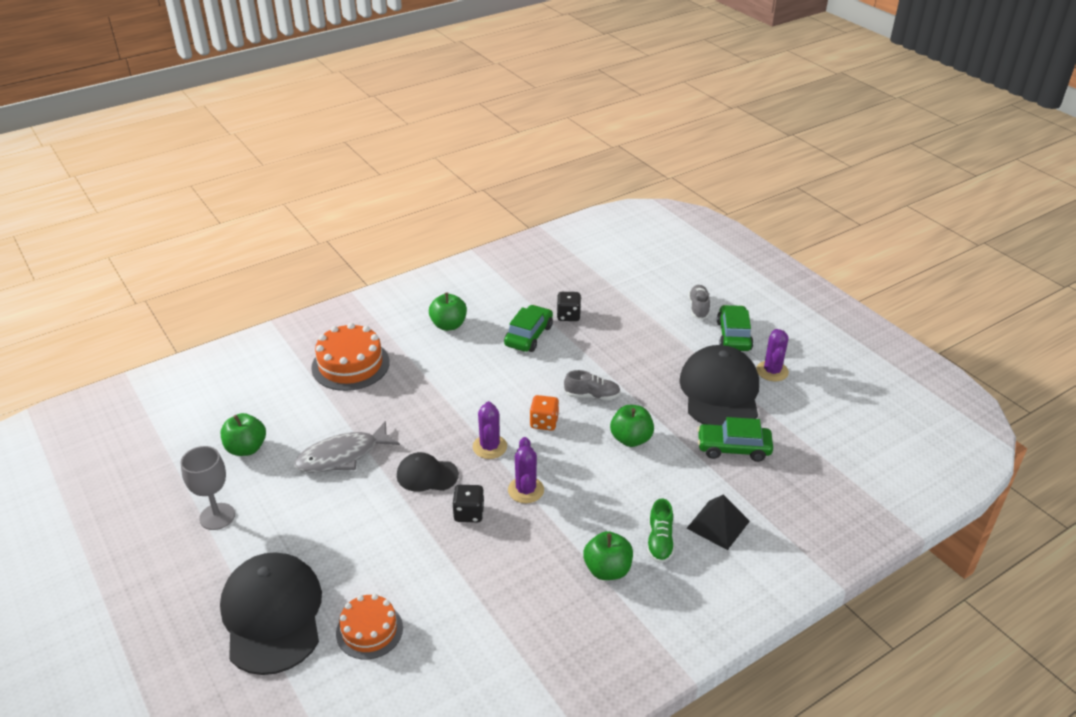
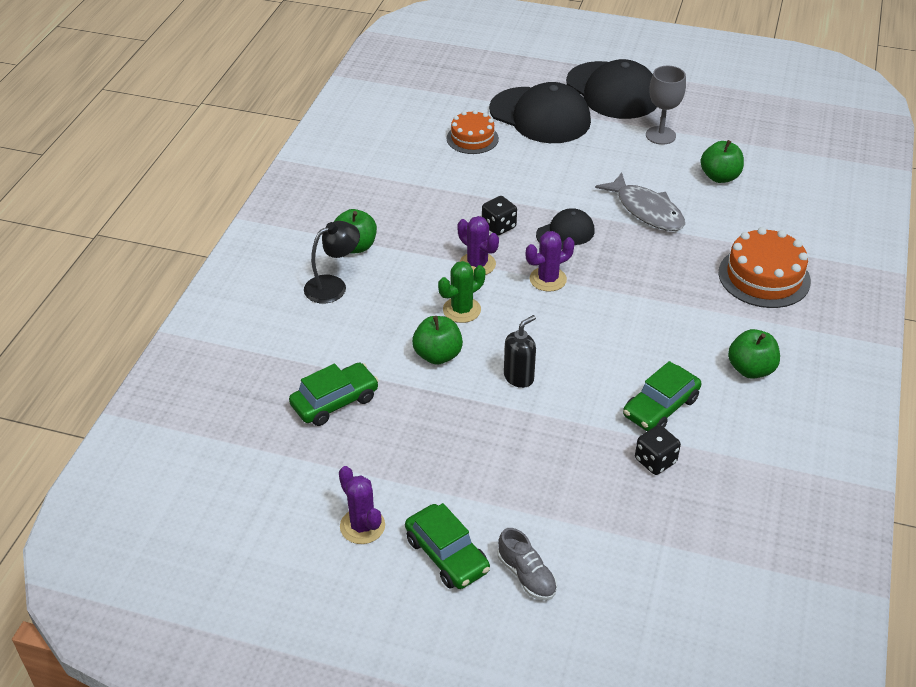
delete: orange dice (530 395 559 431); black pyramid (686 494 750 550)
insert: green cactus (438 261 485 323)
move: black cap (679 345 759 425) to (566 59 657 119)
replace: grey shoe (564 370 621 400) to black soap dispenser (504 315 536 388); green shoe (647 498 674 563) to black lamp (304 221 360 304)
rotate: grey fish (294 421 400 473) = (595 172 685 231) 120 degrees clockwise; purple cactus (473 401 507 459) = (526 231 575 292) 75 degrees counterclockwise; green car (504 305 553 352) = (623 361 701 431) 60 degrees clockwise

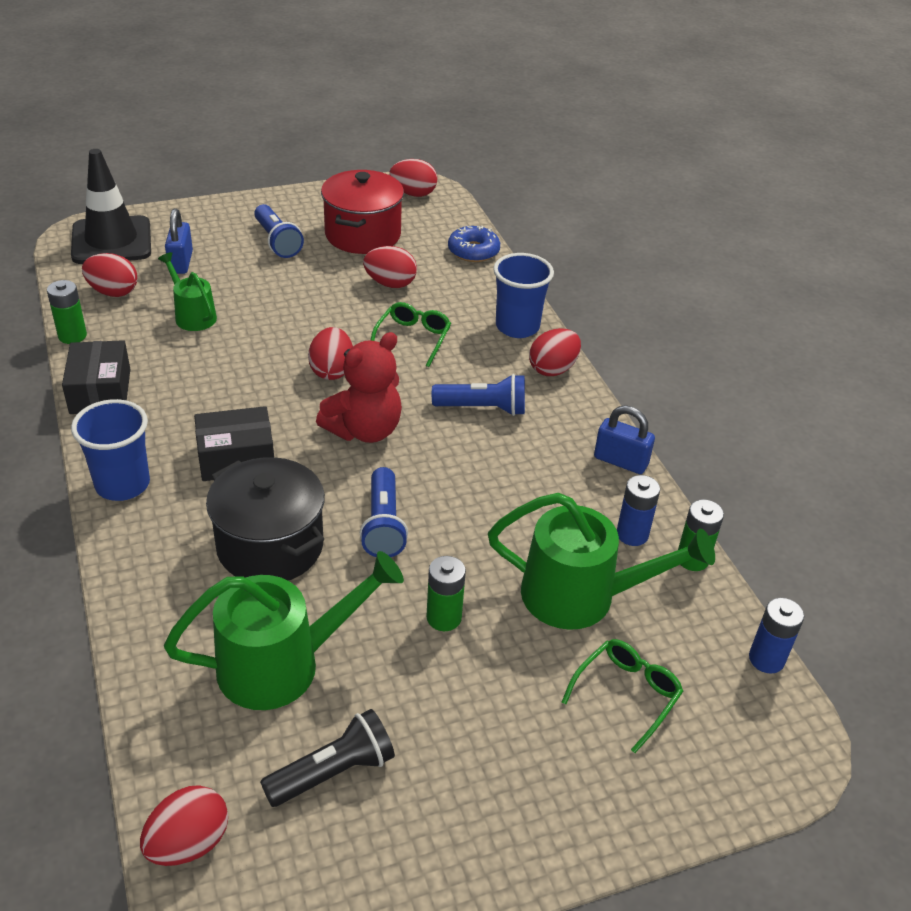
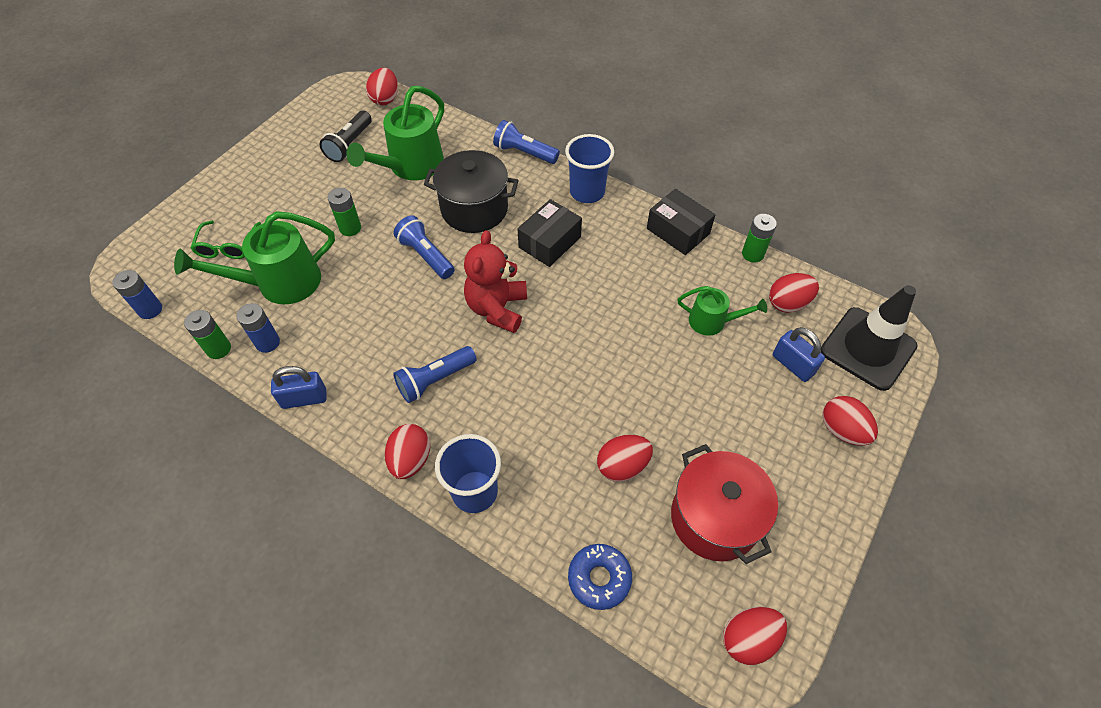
delete: green glasses (370 302 451 367)
move: blue flashlight (254 204 304 258) to (493 120 560 164); red egg (308 327 353 380) to (823 396 878 446)

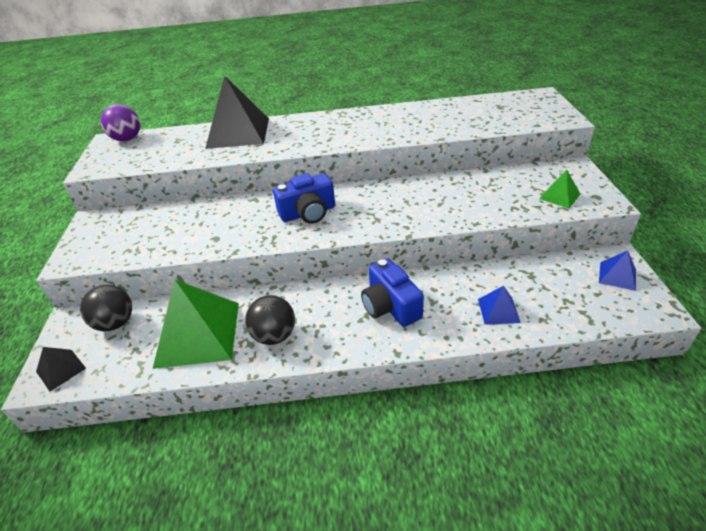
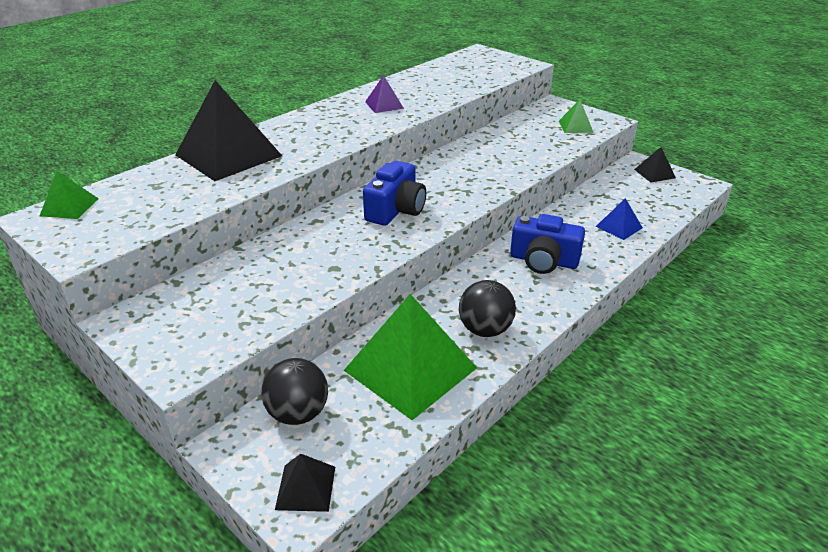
insert: purple pyramid (365 75 404 113)
replace: purple ball (101 104 140 142) to green pyramid (40 171 99 219)
recolor: blue pyramid (599 251 636 291) to black pyramid (634 147 676 183)

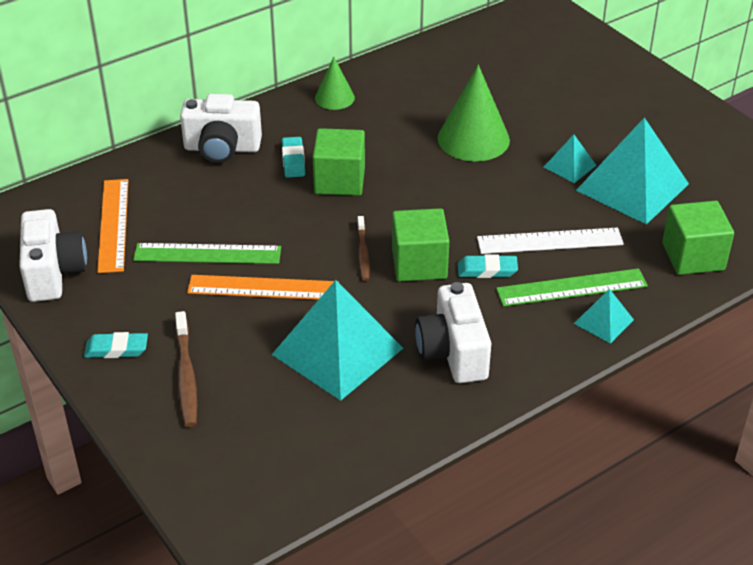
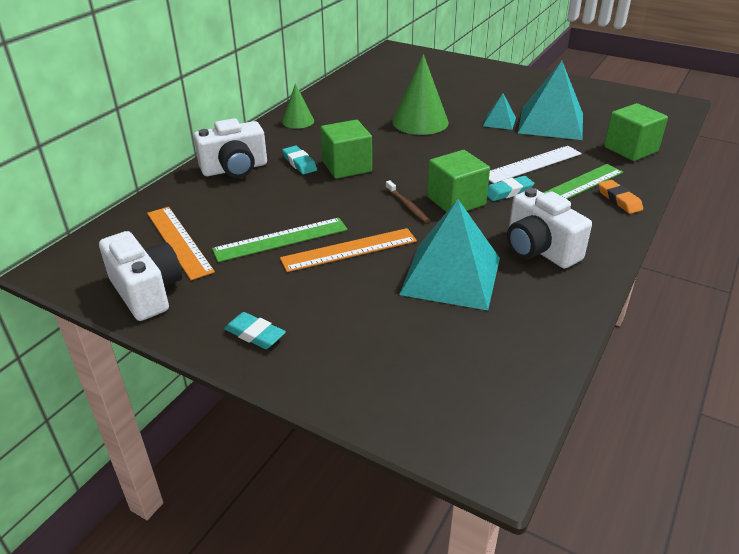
delete: brown toothbrush (175 311 197 427)
replace: turquoise pyramid (574 289 634 344) to orange eraser (598 180 643 214)
rotate: turquoise eraser (84 332 148 358) = (224 312 286 349) 60 degrees clockwise

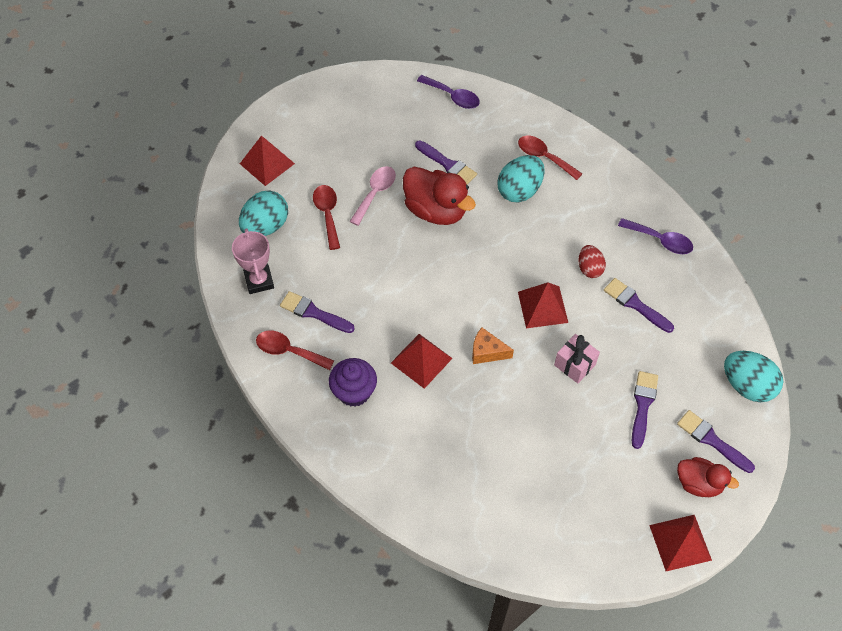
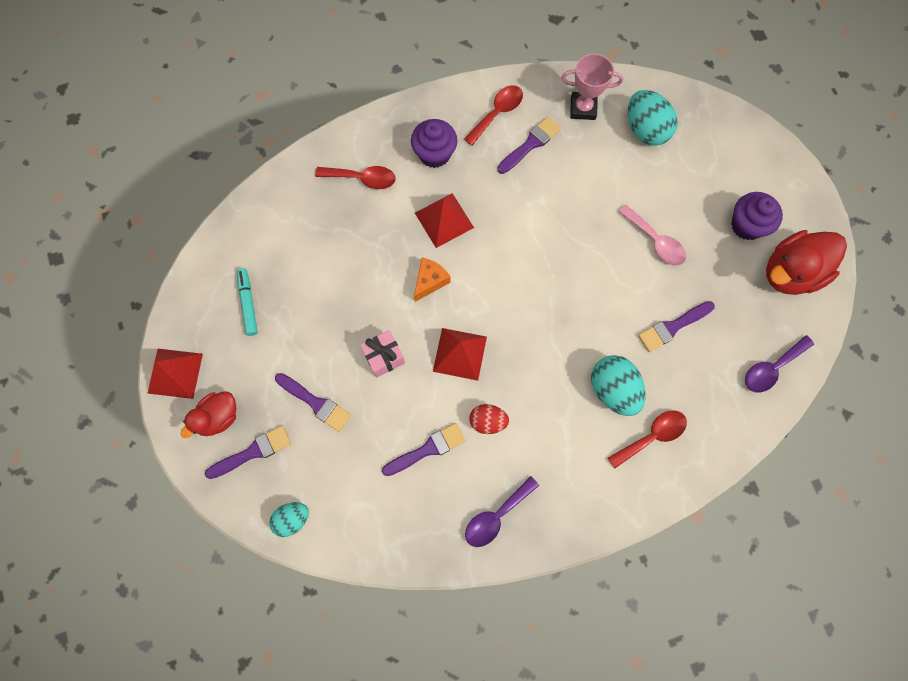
delete: red pyramid (240 136 295 186)
insert: turquoise marker (237 268 258 336); purple cupcake (731 192 783 240)
move: red spoon (313 185 340 250) to (315 166 396 189); red duck (403 167 476 225) to (766 230 847 295)
resize: turquoise egg (724 351 783 402) = (269 502 309 537) x0.62

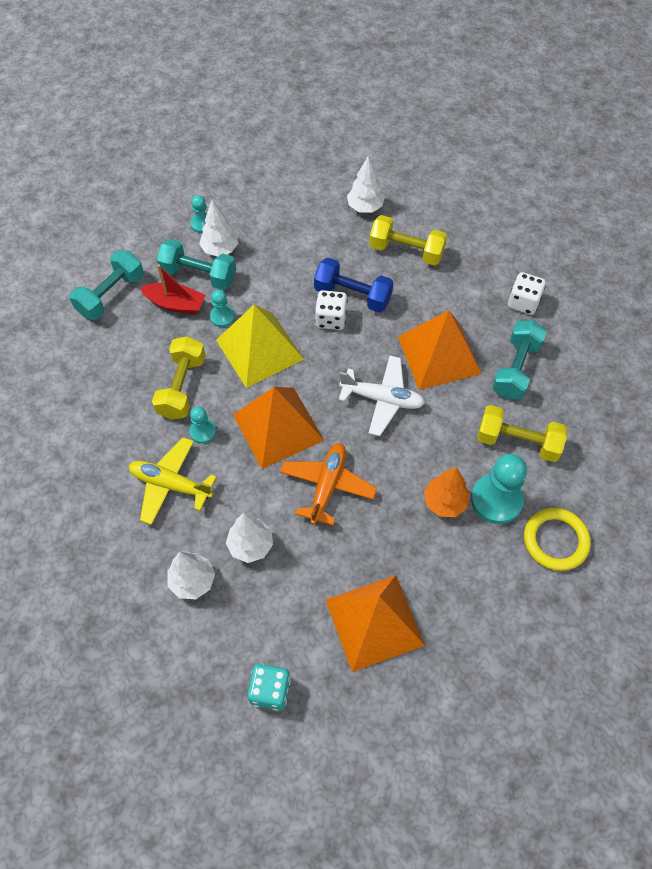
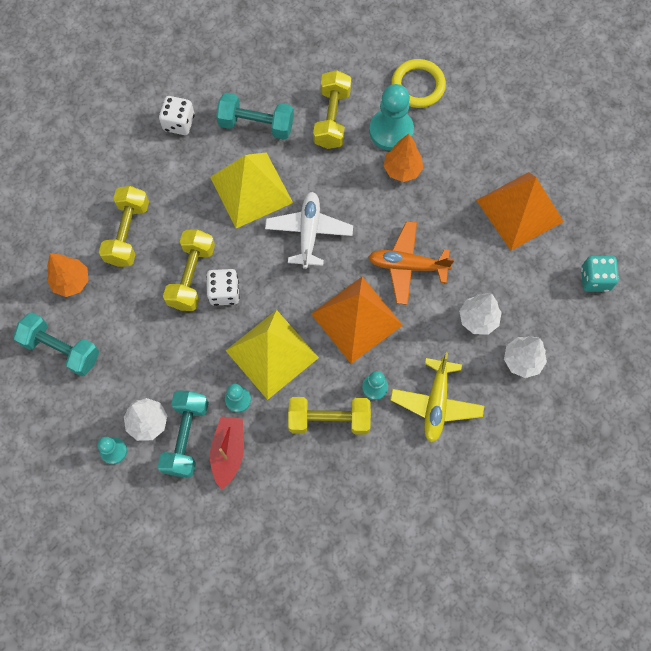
move: turquoise dumbbell (69 250 144 320) to (13 312 99 376)
recolor: blue dumbbell (314 258 393 312) to yellow dumbbell (163 230 215 311); white tree (347 156 385 213) to orange tree (47 253 89 297); orange pyramid (398 310 482 390) to yellow pyramid (210 152 293 228)

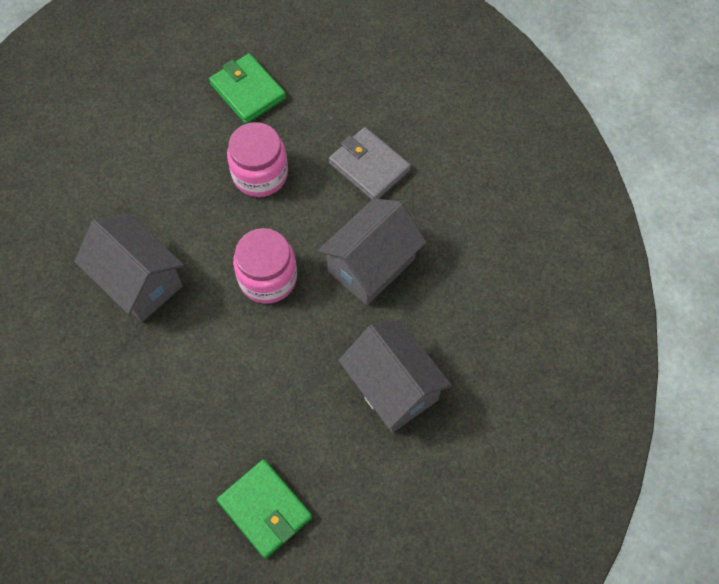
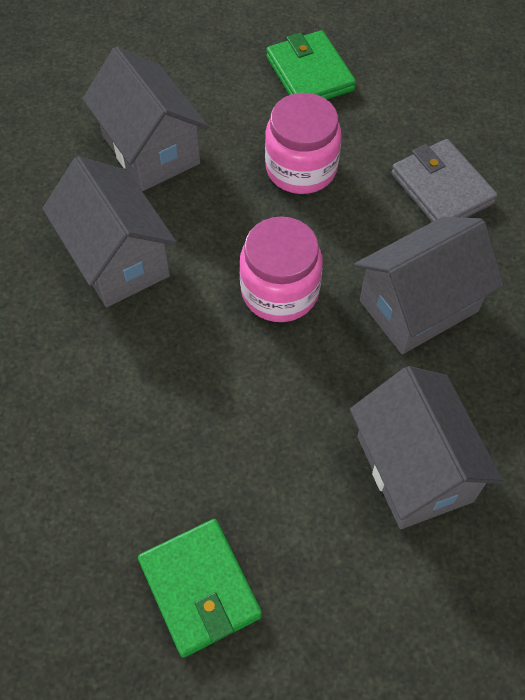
insert: grey house (83 47 209 191)

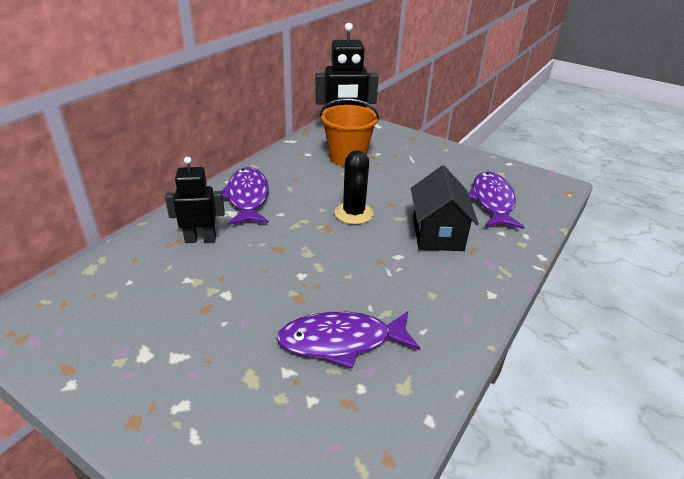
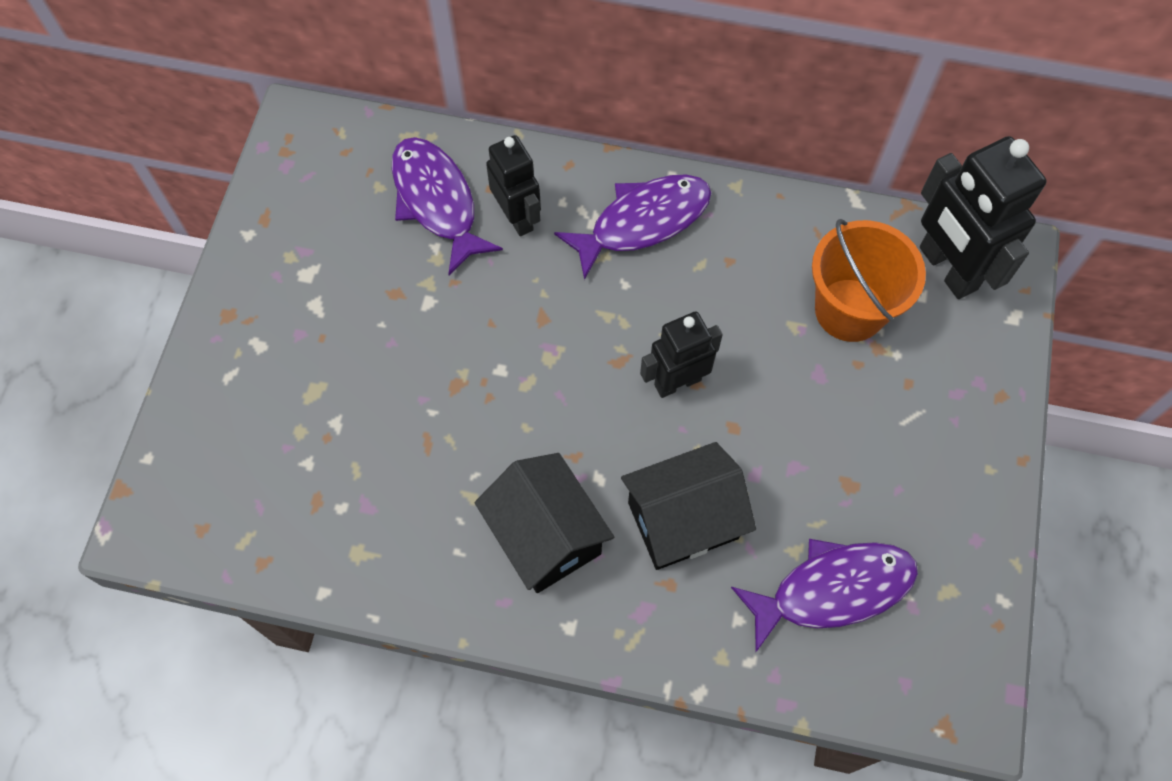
insert: black house (475 453 614 593)
move: purple fish (277 311 420 368) to (392 137 503 275)
replace: black cactus (334 150 374 224) to black robot (640 312 723 398)

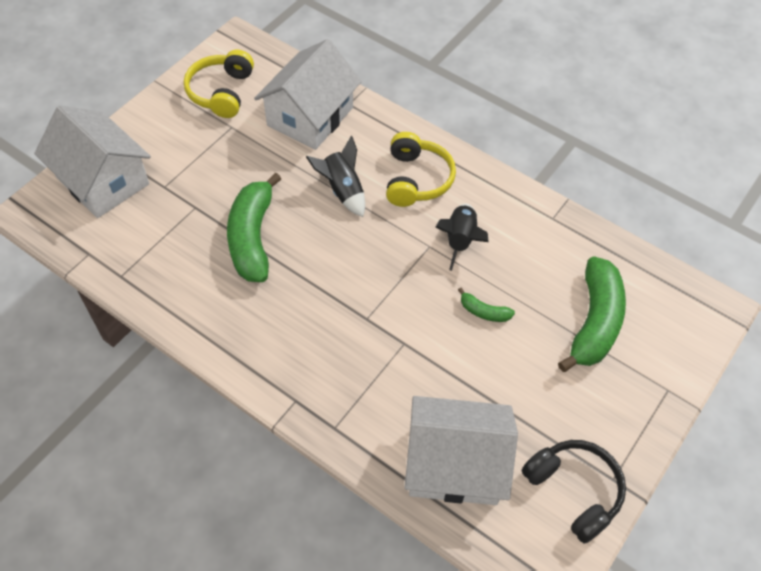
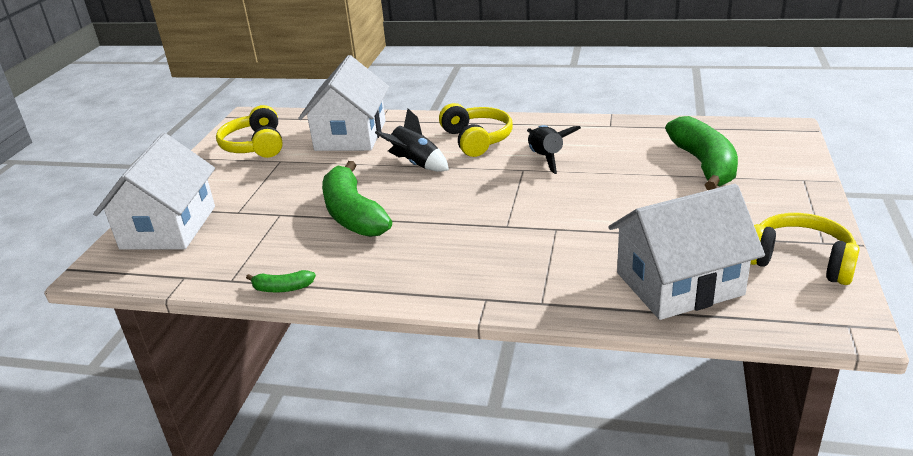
move: green banana (458 288 515 322) to (246 270 316 293)
recolor: black headphones (522 440 626 544) to yellow headphones (750 213 860 285)
rotate: white house (34 105 151 218) = (93 133 215 250) 75 degrees clockwise

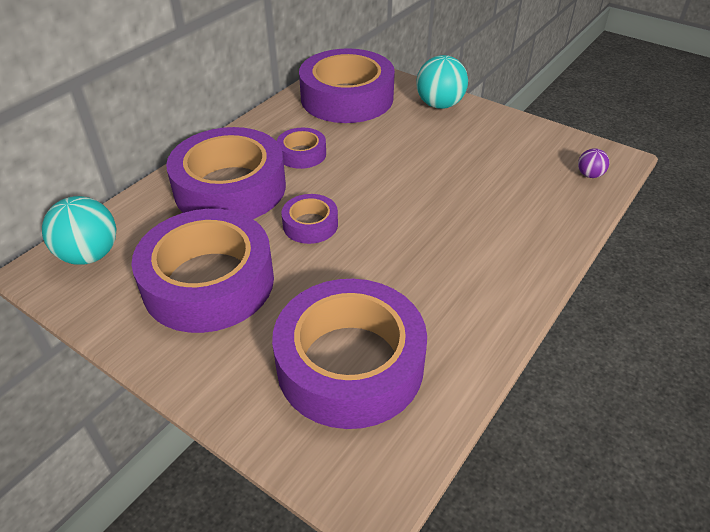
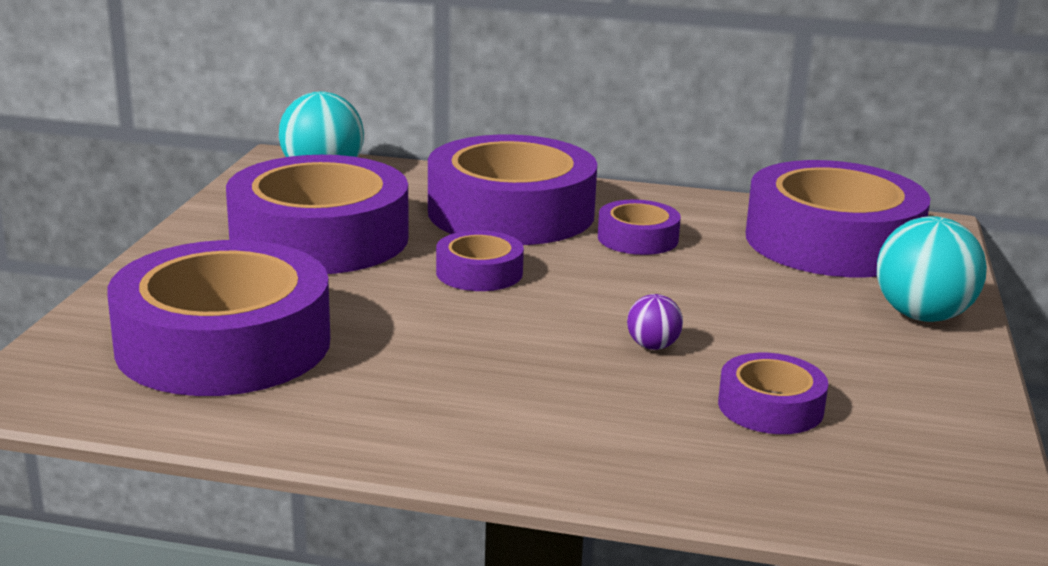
insert: purple tape (718 353 828 434)
move: purple ball (578 148 609 178) to (627 294 683 350)

